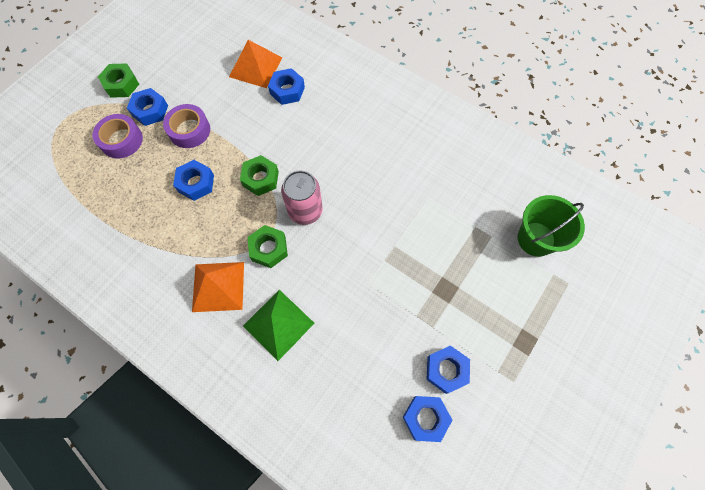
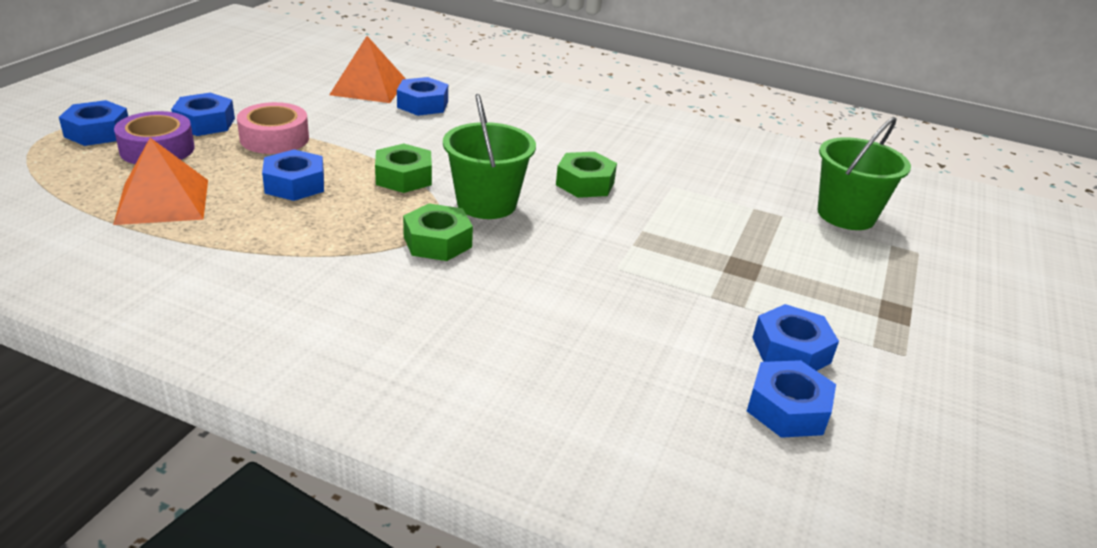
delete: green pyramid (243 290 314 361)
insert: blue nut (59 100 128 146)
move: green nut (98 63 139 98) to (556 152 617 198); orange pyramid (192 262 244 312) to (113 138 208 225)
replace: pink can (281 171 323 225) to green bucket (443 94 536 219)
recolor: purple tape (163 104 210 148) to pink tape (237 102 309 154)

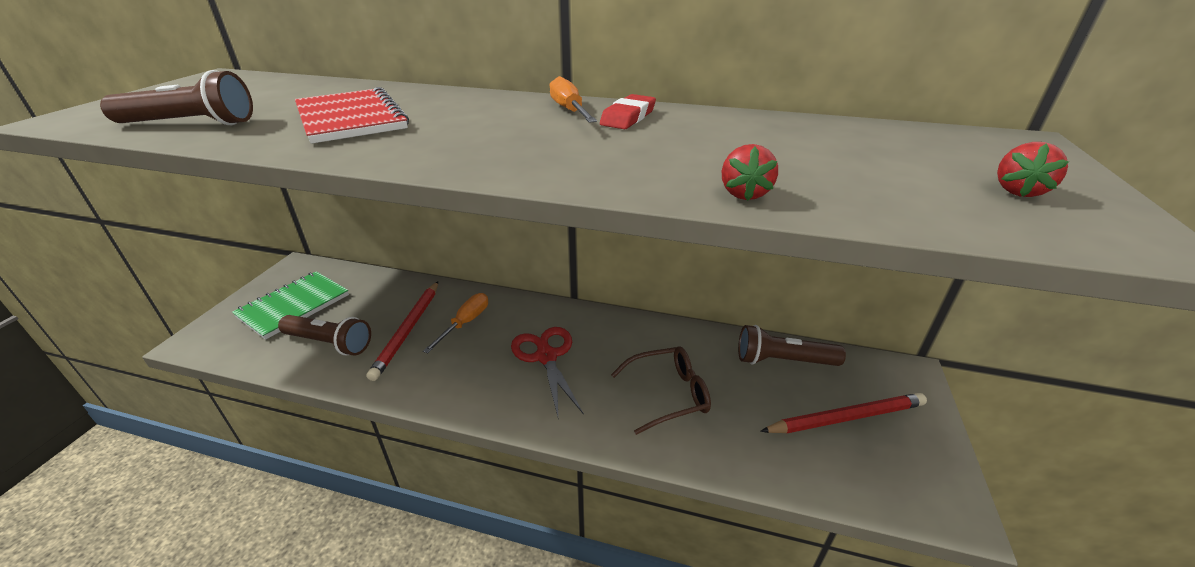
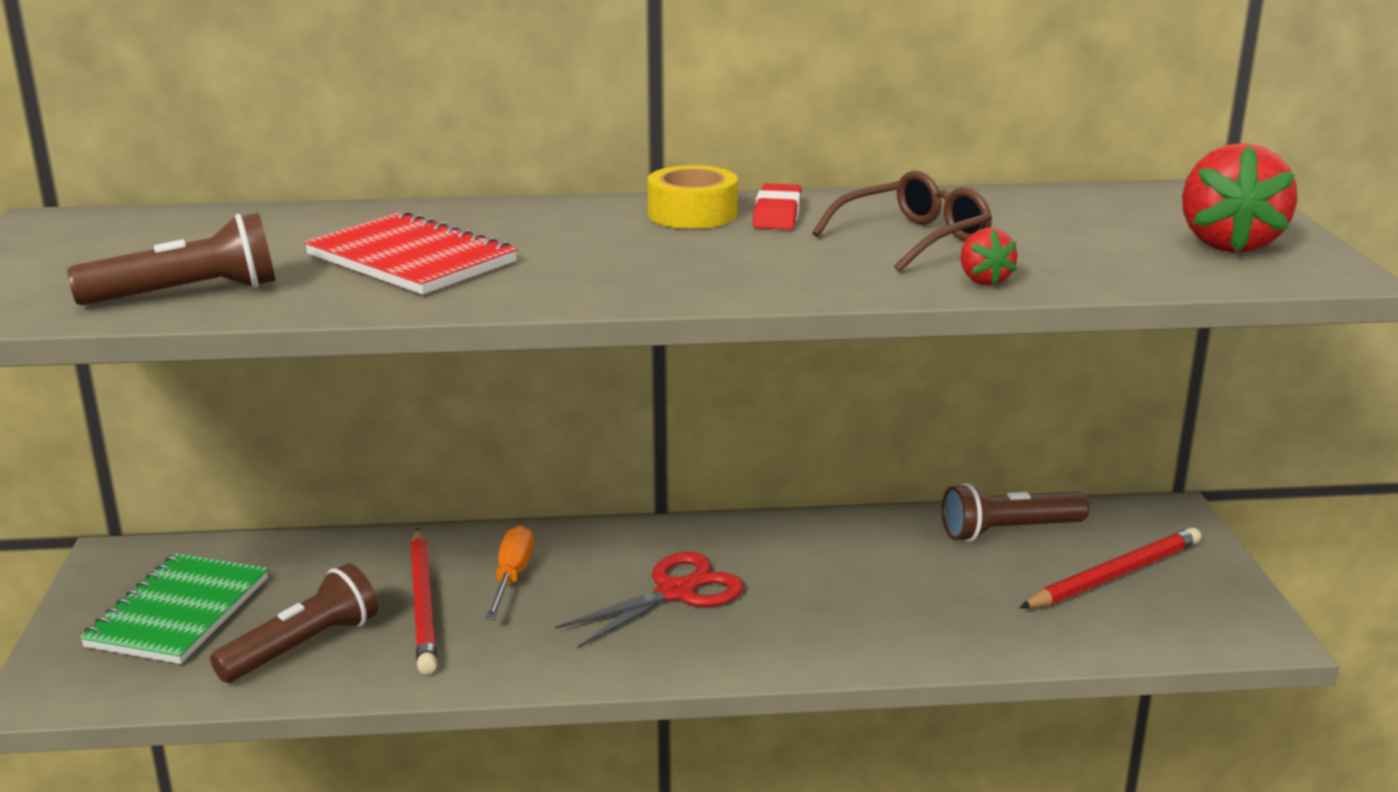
move: brown glasses (611 346 711 435) to (812 171 992 272)
replace: orange screwdriver (550 76 597 123) to yellow tape (647 165 738 229)
rotate: brown flashlight (278 315 371 356) = (210 563 378 683) 45 degrees counterclockwise; red scissors (511 327 584 417) = (555 552 744 648) 90 degrees clockwise
resize: red strawberry (997 142 1069 197) = (1182 143 1297 253) x1.99

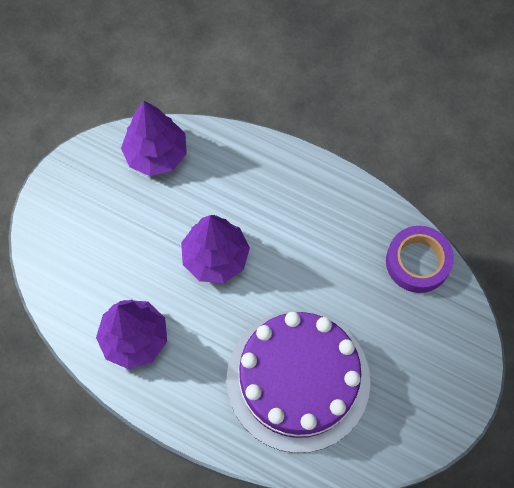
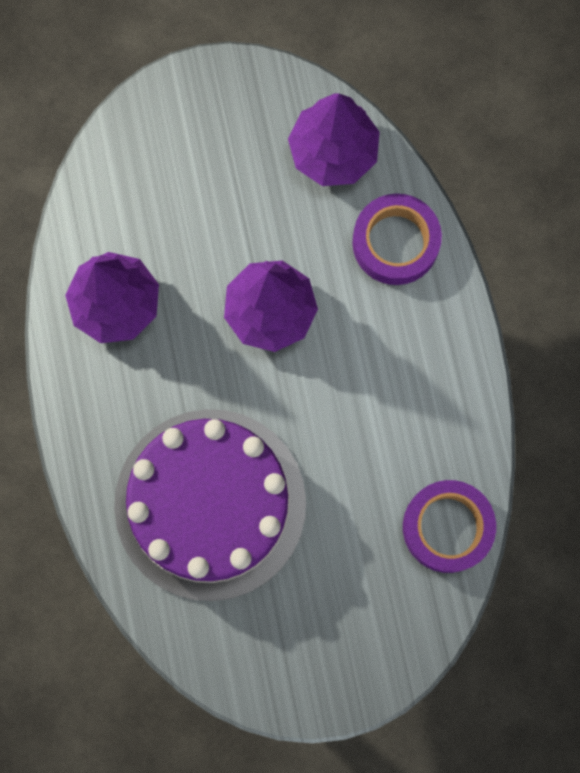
insert: purple tape (352 194 442 285)

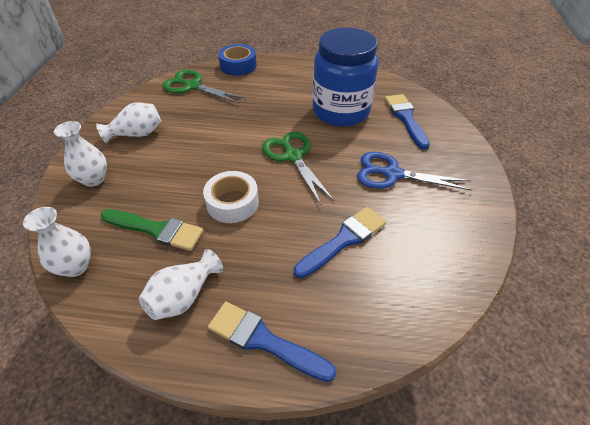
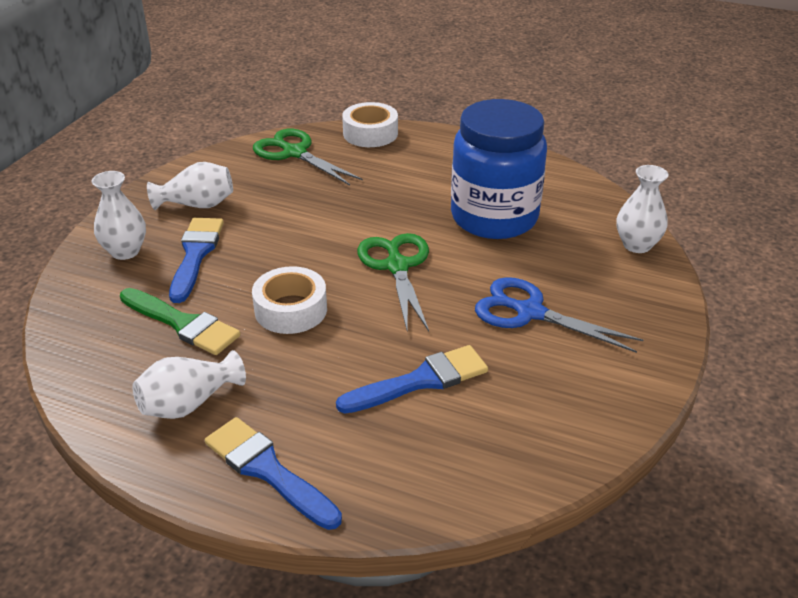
move: white vase (23 207 91 277) to (616 165 668 253); blue brush (385 94 430 149) to (169 218 224 303)
recolor: blue tape (218 44 257 76) to white tape (342 102 398 147)

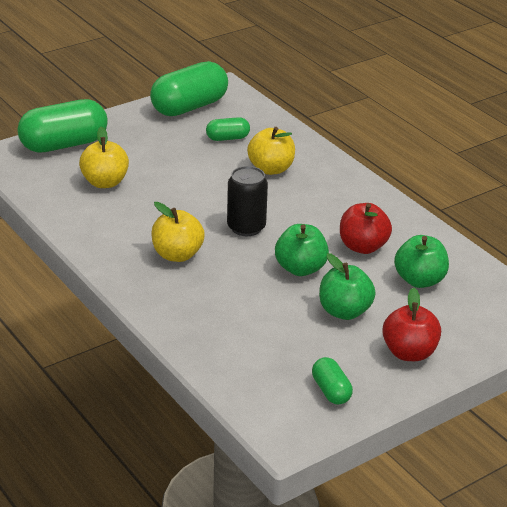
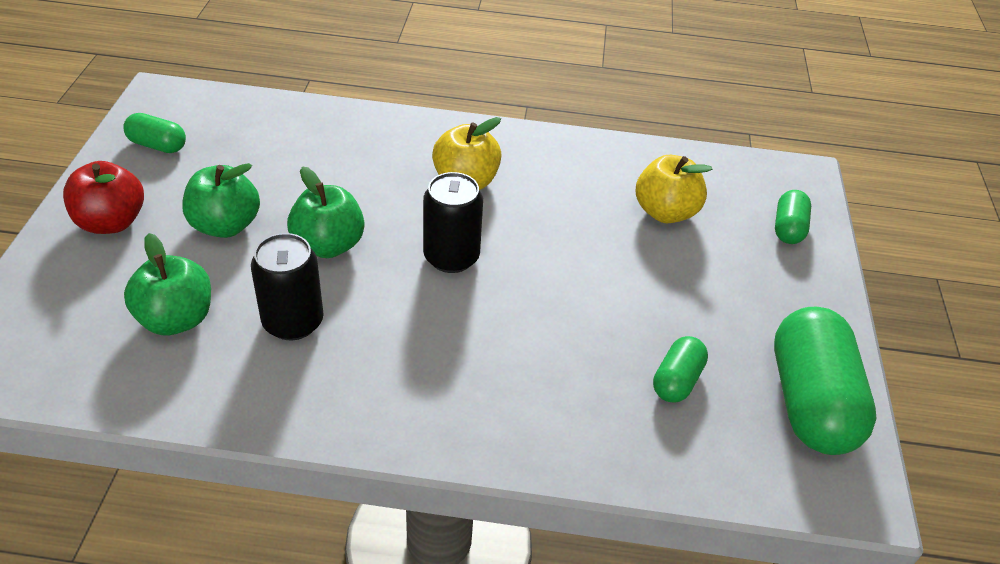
delete: yellow apple (247 127 295 175)
replace: red apple (340 203 392 254) to black can (251 233 324 340)
resize: green capsule (17 99 108 153) = (775 190 811 244) x0.50

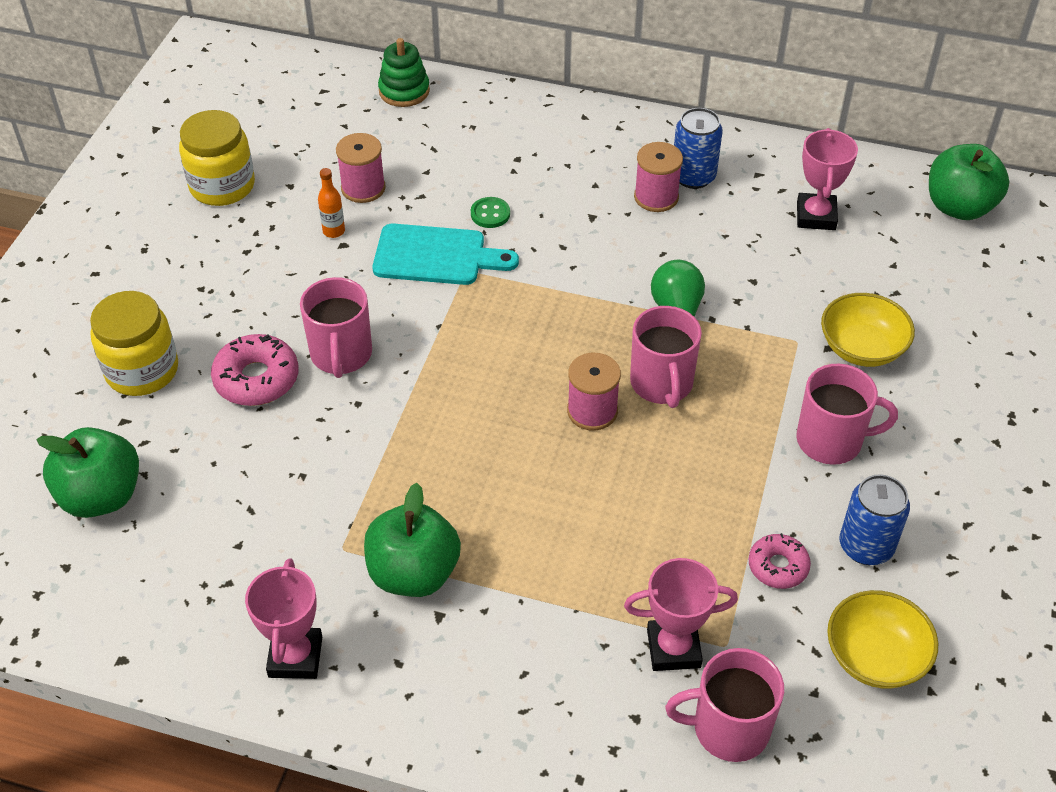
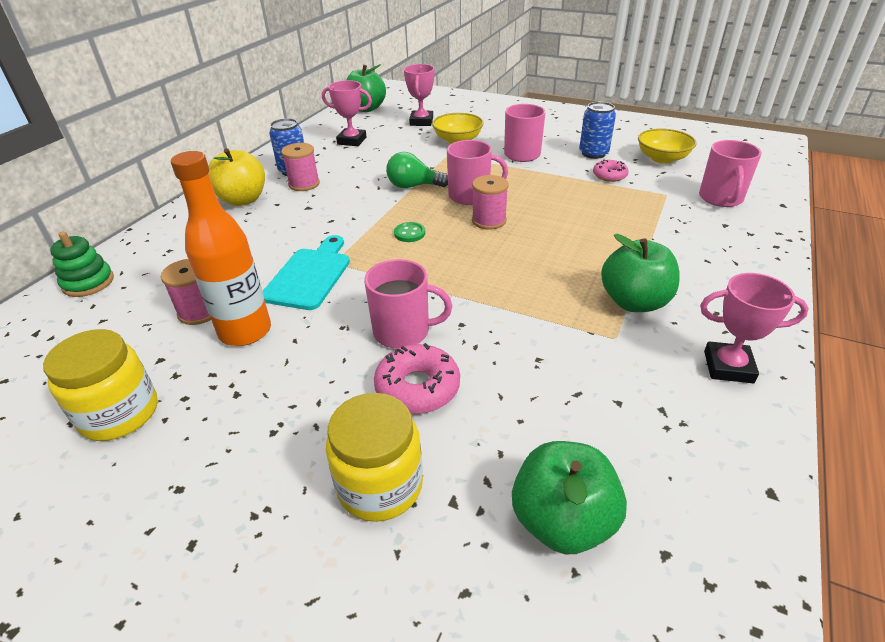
insert: yellow apple (208 148 265 206)
move: green button (471 197 510 228) to (394 222 425 242); pink trophy (624 558 738 671) to (404 64 434 126)
resize: orange bottle (318 168 345 238) = (171 151 271 346) x2.43

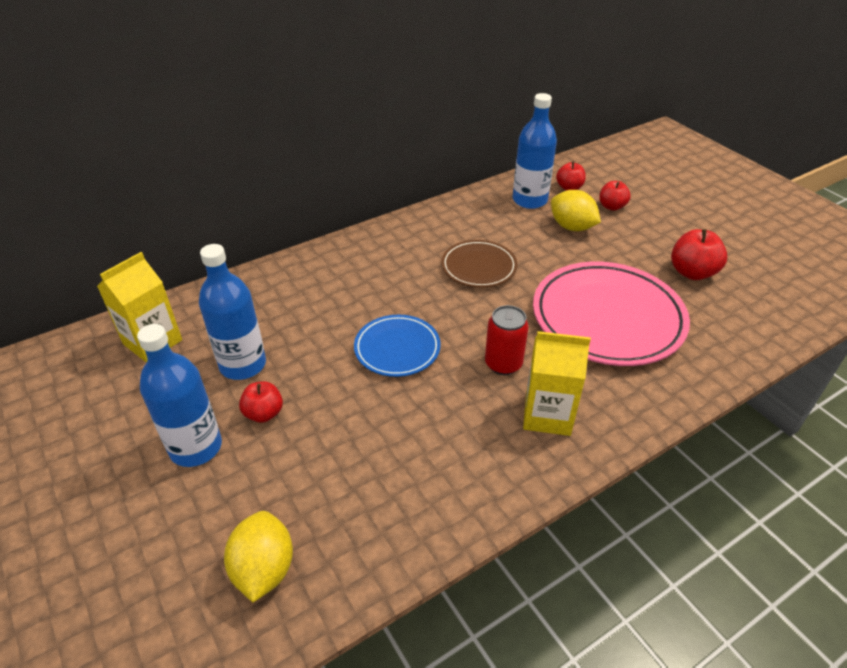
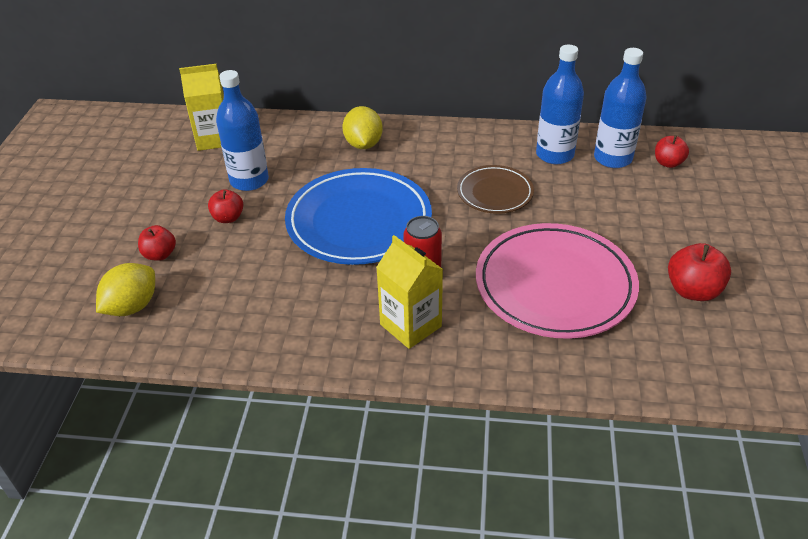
move: blue bottle (137 324 222 467) to (536 45 584 164); yellow lemon (551 190 601 231) to (342 106 383 149); red apple (599 181 631 211) to (138 225 176 261)
resize: blue plate (354 315 441 377) = (285 168 432 265) x1.84

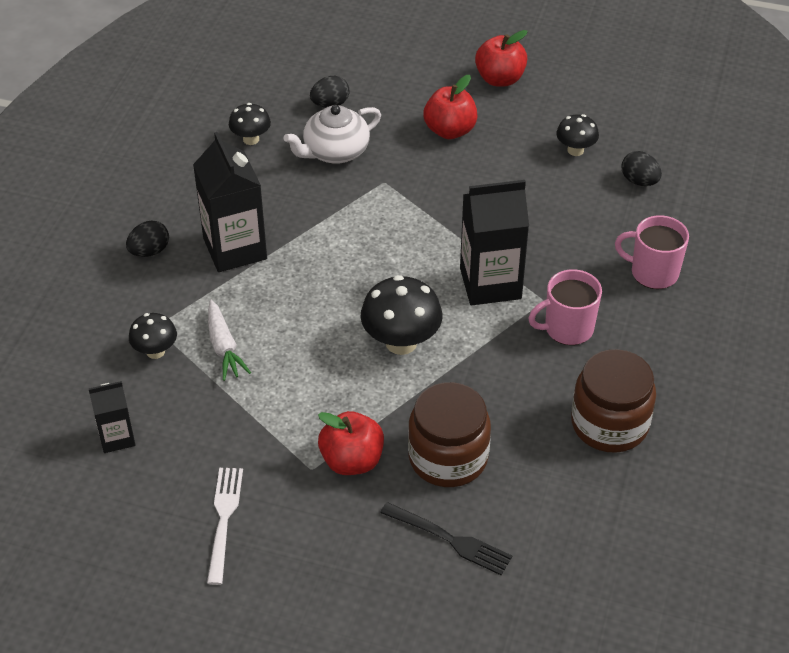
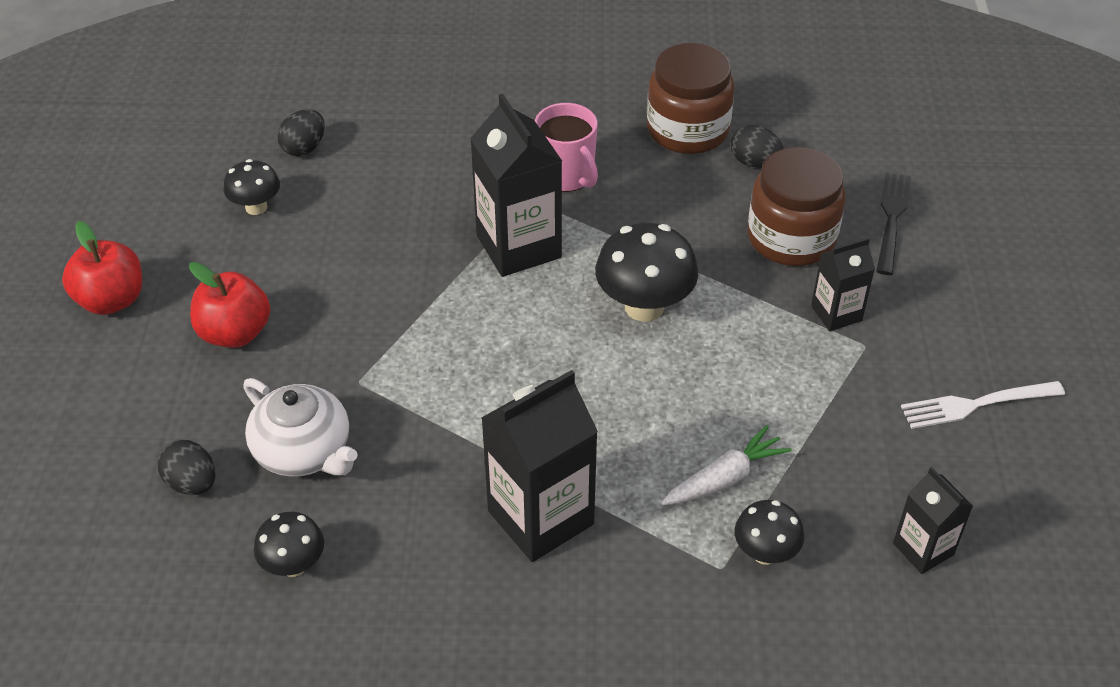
delete: pink mug (615 215 689 289)
move: black egg (126 220 169 257) to (731 125 783 168)
replace: red apple (318 411 384 475) to black carton (811 238 875 331)

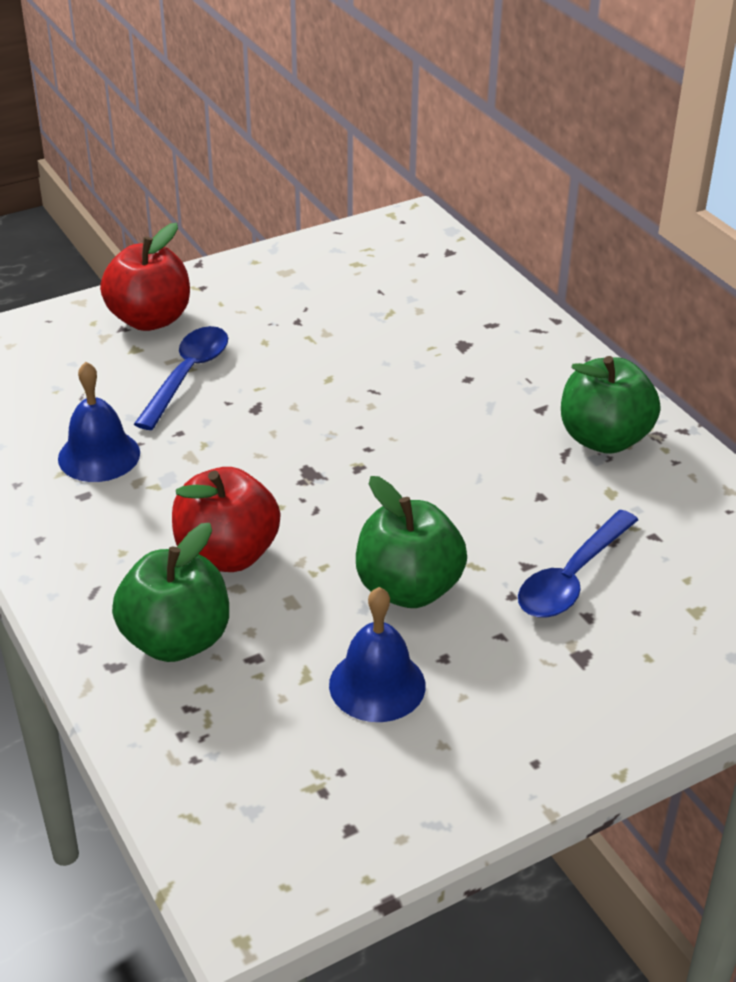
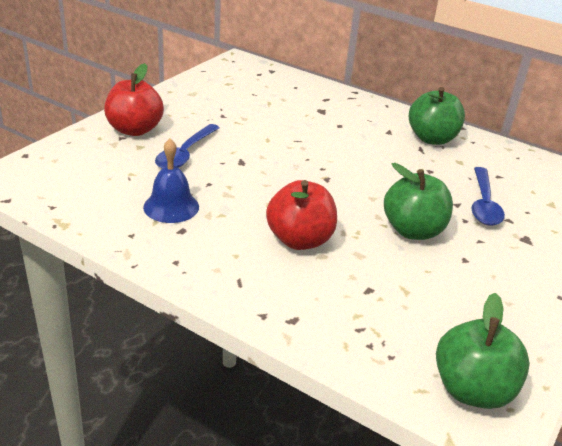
delete: blue bell (329 587 426 722)
move: green apple (112 523 229 662) to (436 293 530 409)
rotate: blue spoon (134 326 228 430) = (155 124 220 168) 150 degrees counterclockwise

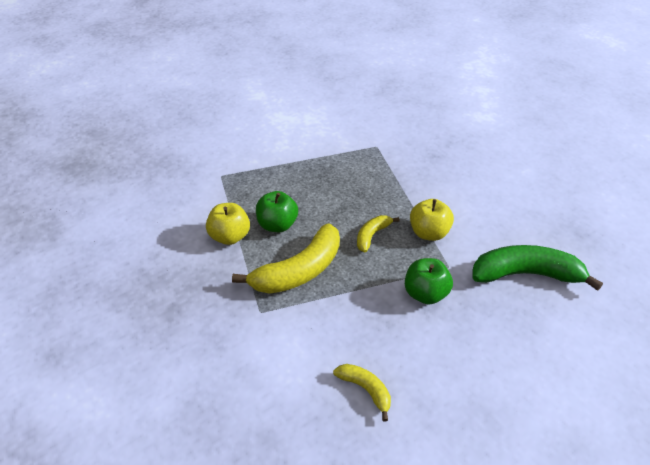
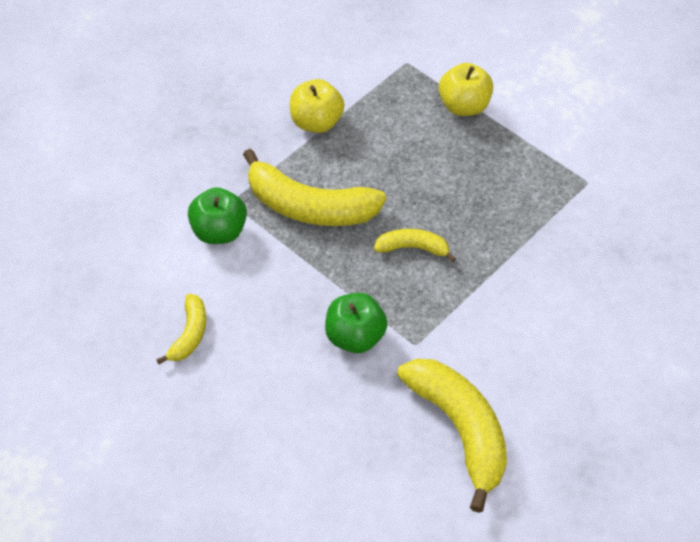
move: green apple (256 191 298 232) to (188 187 247 244); yellow apple (410 199 454 241) to (439 63 493 116)
recolor: green banana (472 245 603 291) to yellow banana (397 359 507 513)

